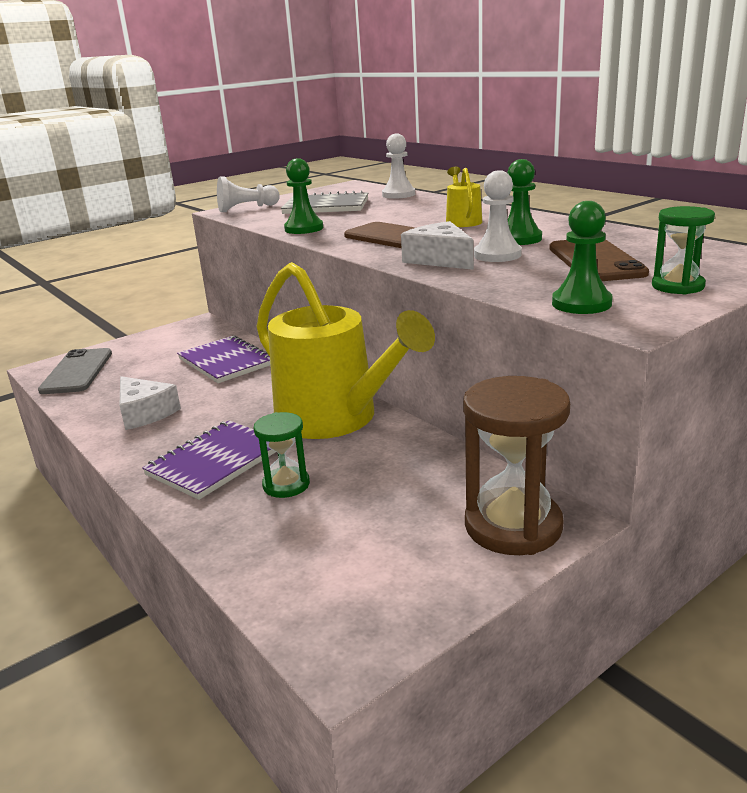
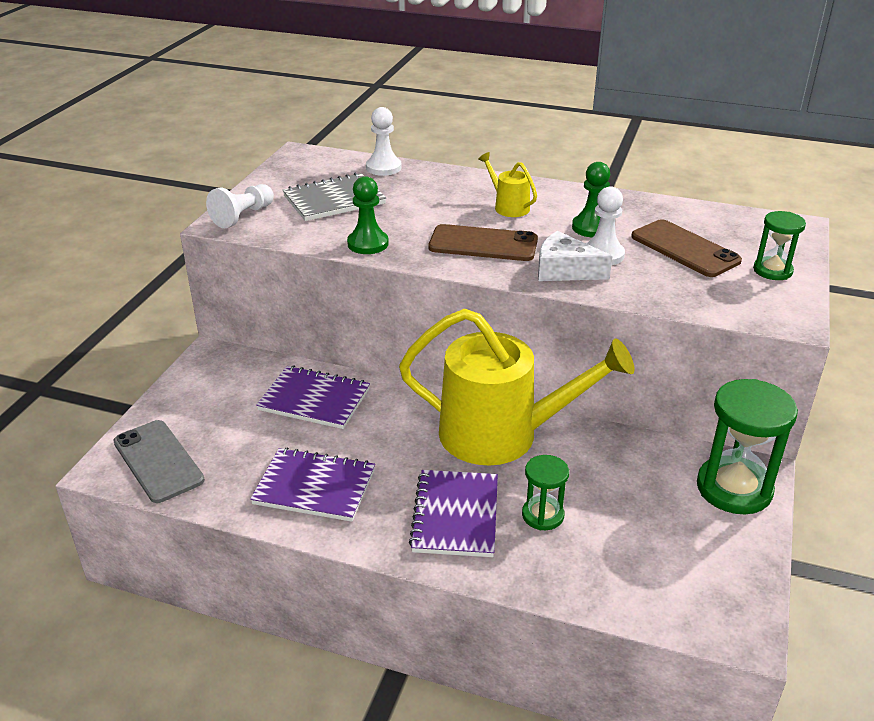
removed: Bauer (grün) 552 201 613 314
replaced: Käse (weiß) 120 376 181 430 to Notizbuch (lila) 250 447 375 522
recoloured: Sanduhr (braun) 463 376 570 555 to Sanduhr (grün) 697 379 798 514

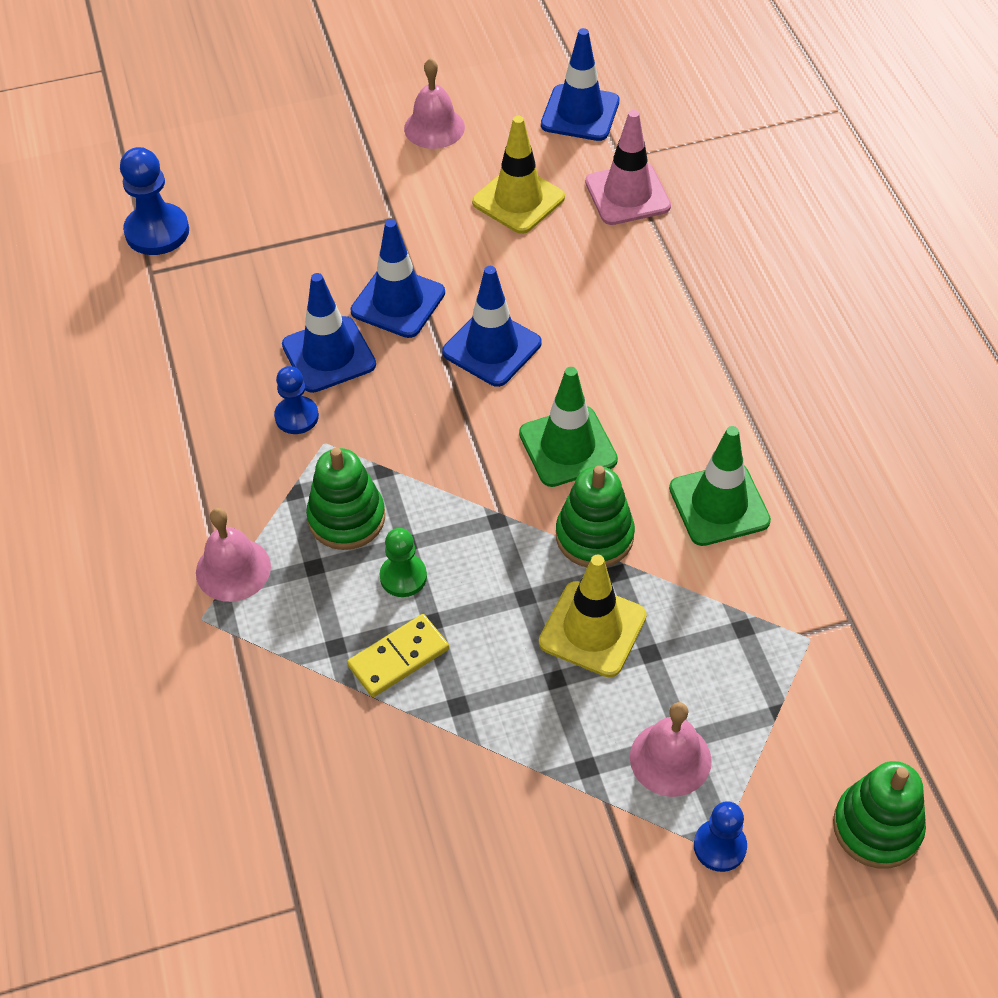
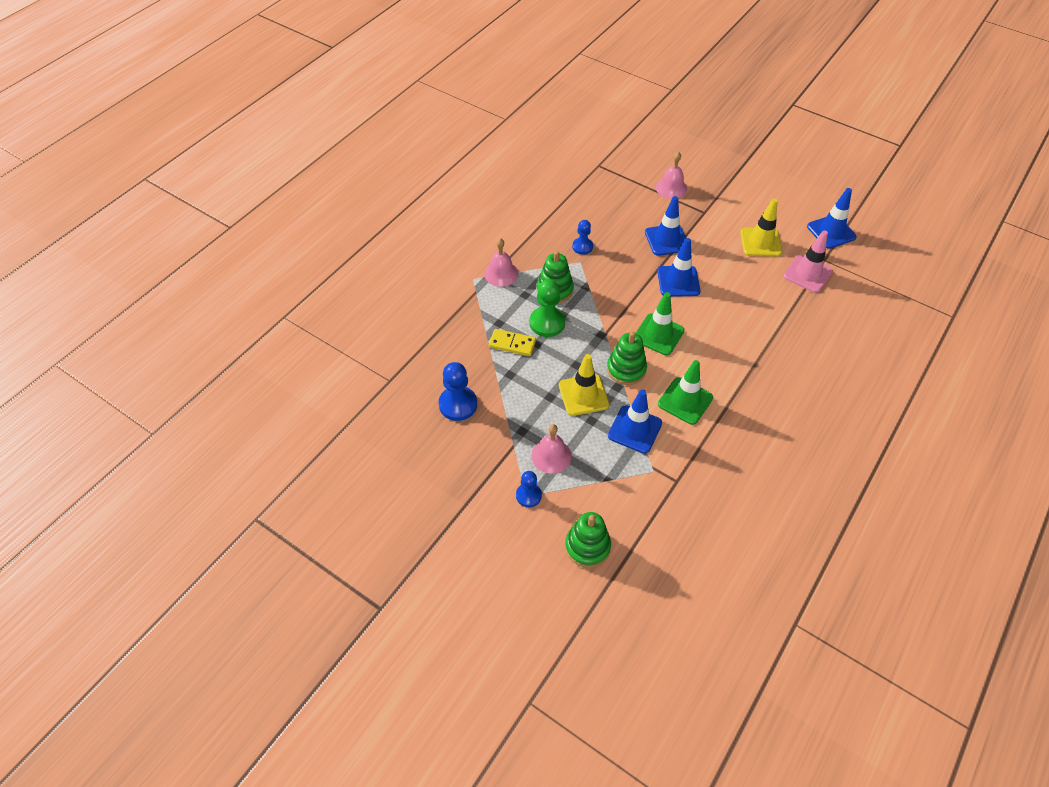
moved: Bauer (blau) 120 147 189 255 to 439 362 477 421; Leitkegel (blau) 282 273 376 393 to 608 389 662 454; Glocke (rosa) 404 58 465 149 to 656 152 687 199
resized: Bauer (grün) 380 528 427 597 = 530 279 565 337 x1.60

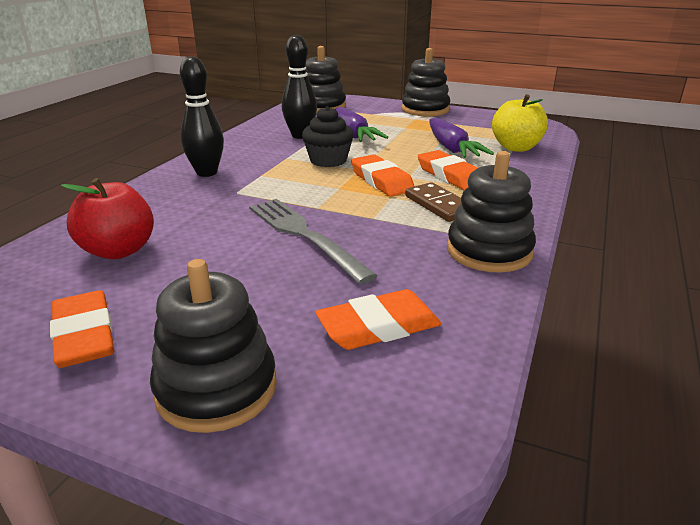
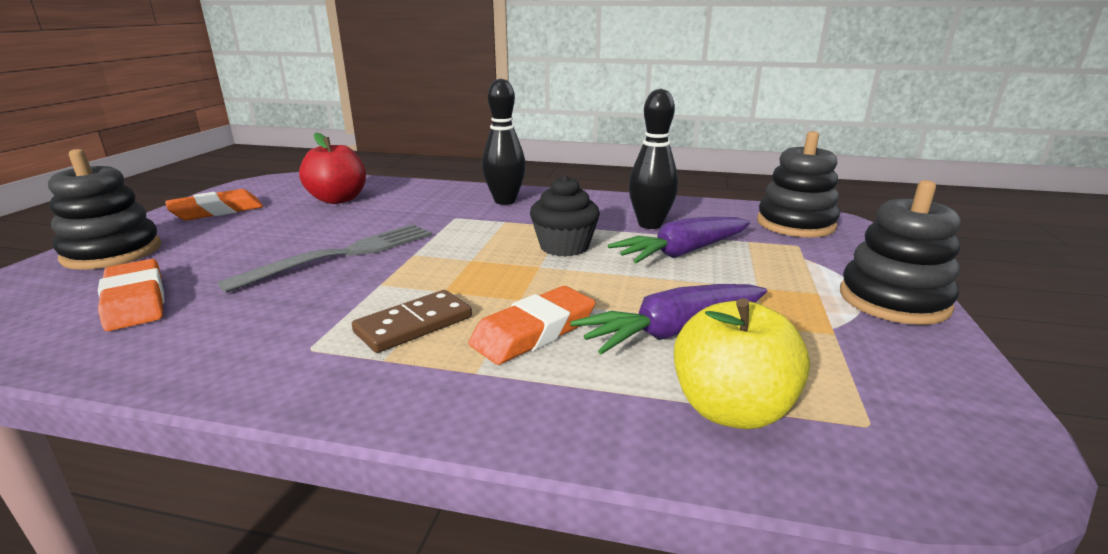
removed: Radiergummi (orange) 351 154 414 197; Stapelspielzeug (schwarz) 447 151 536 272

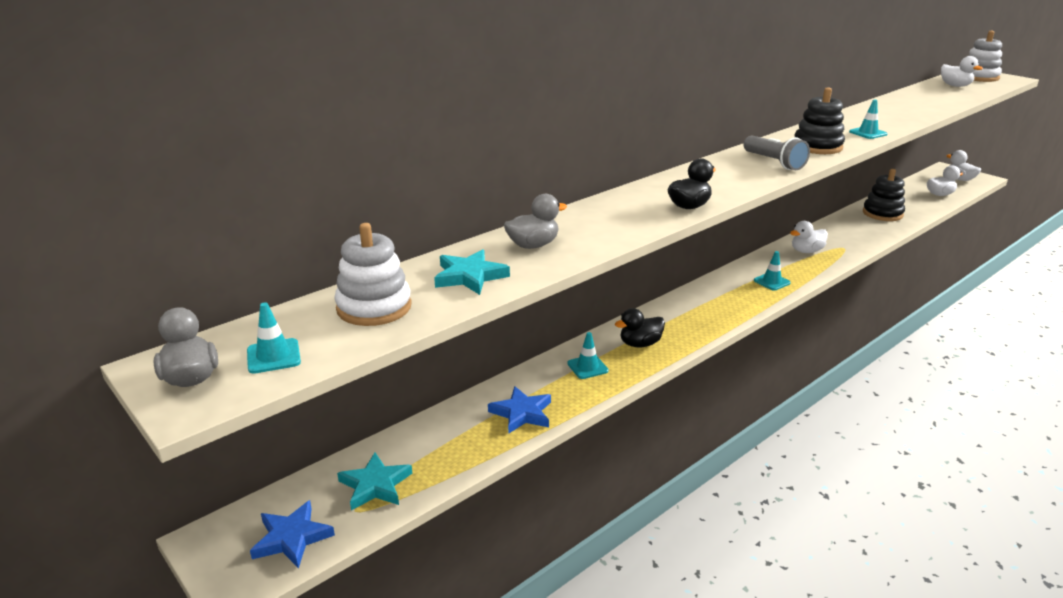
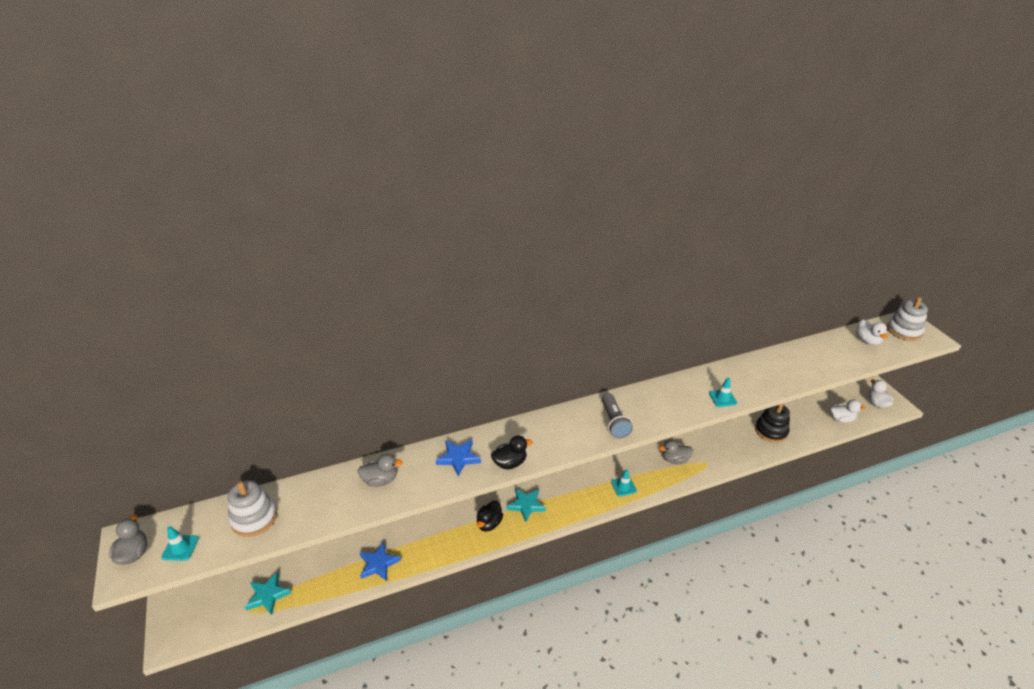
removed: Leitkegel (türkis) 567 332 609 379; Stapelspielzeug (schwarz) 794 87 845 154
moved: Stern (blau) 250 500 335 569 to 436 439 481 476; Stern (türkis) 434 249 510 295 to 507 488 546 522
recoloured: Ente (weiß) 790 221 828 253 to Ente (grau) 659 440 693 464
turned: Ente (schwarz) 615 308 665 348 = 477 500 503 532 60 degrees counterclockwise

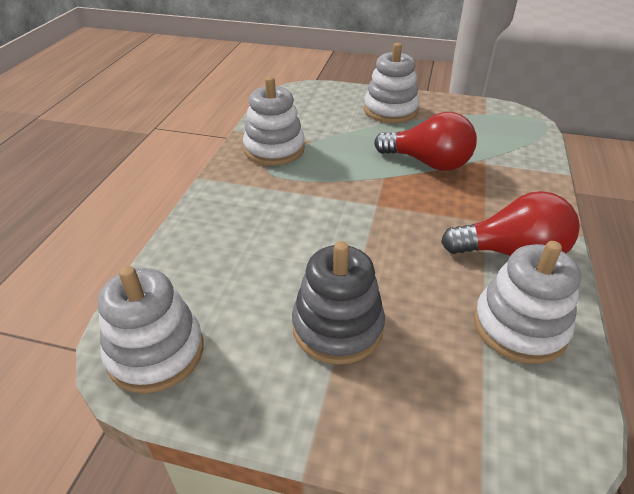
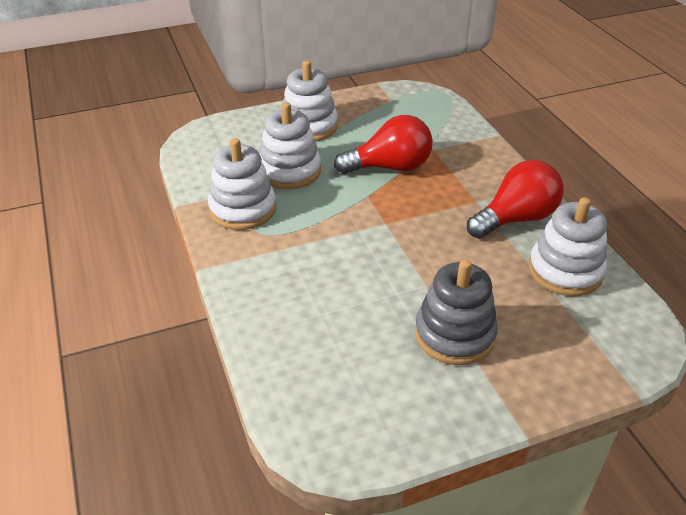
moved: Stapelspielzeug (weiß) 98 266 204 393 to 260 102 321 189

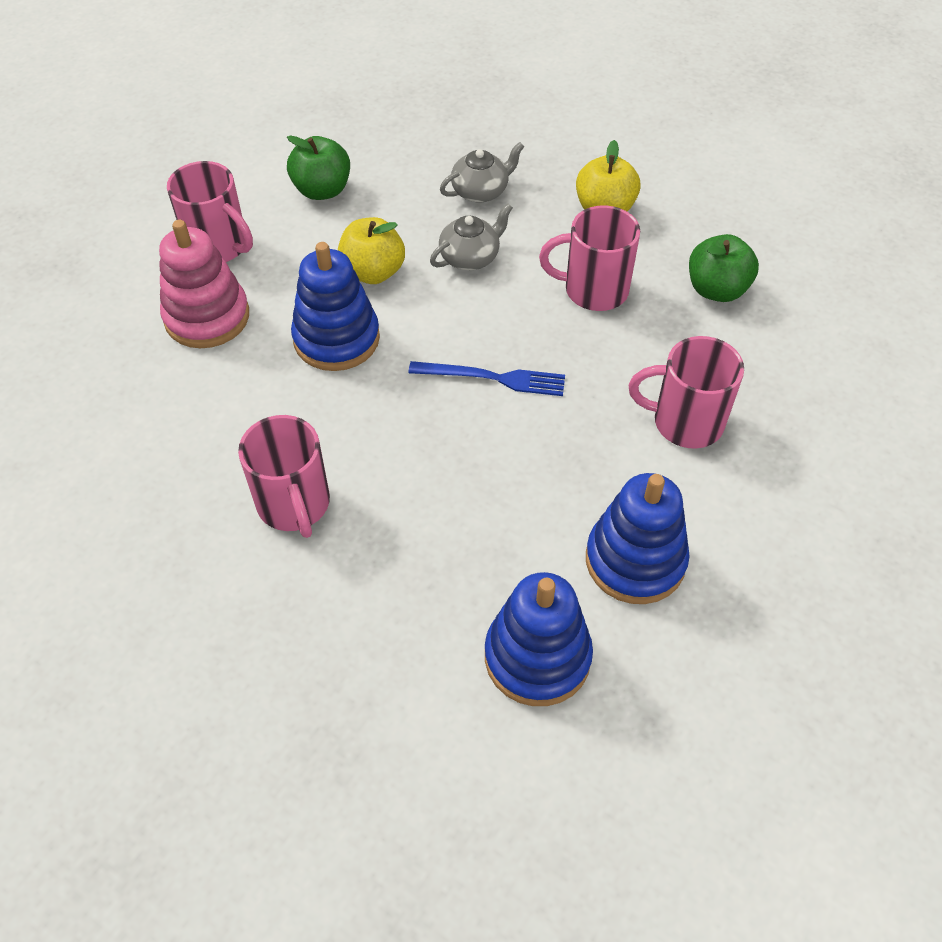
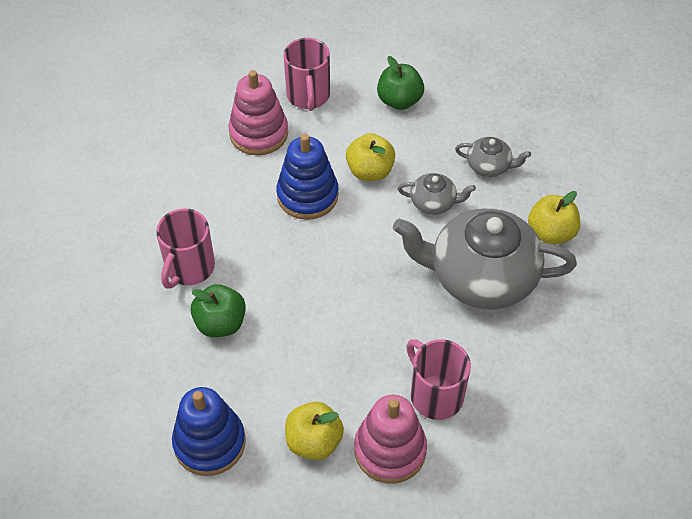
removed: Gabel (blau) 408 361 565 396
added: Stapelspielzeug (rosa) 354 395 427 483
moved: Apfel (grün) 689 234 759 302 to 191 284 246 337
replaced: Stapelspielzeug (blau) 586 473 690 604 to Apfel (gelb) 285 402 344 460; Tasse (rosa) 539 205 640 311 to Teekanne (grau) 393 208 577 309

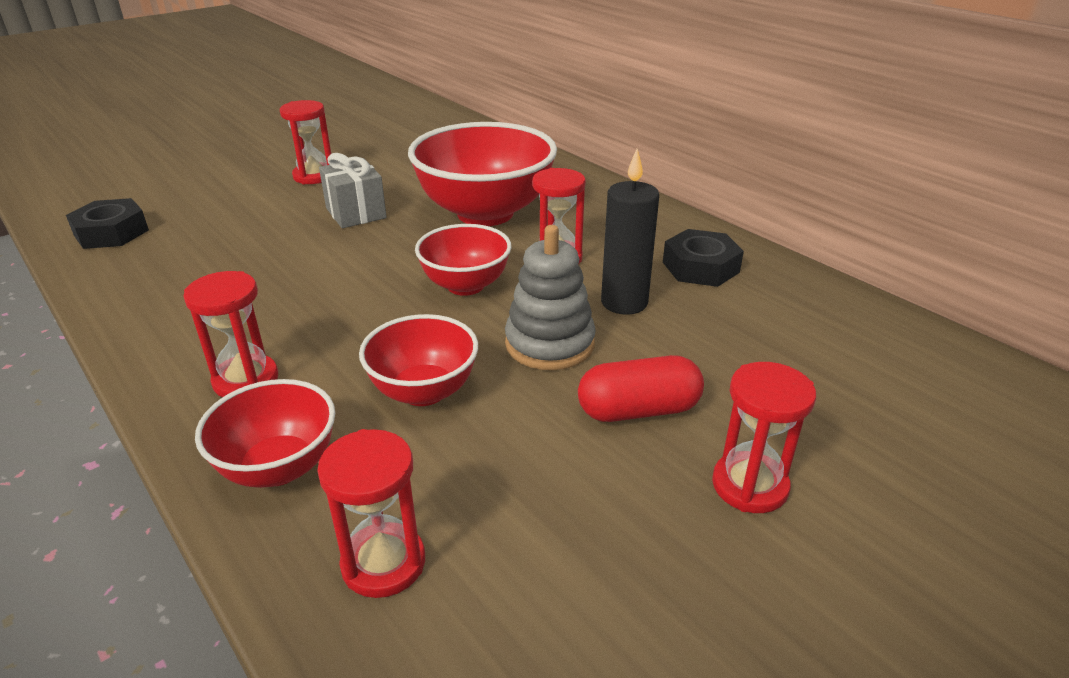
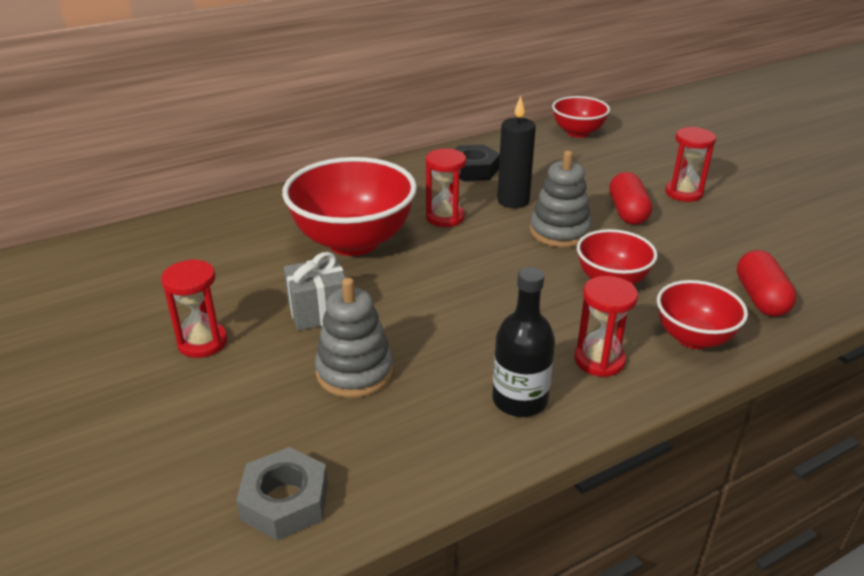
added: Stapelspielzeug (grau) 315 278 393 398; Flasche (schwarz) 492 267 555 417
moved: Schüssel (rot) 415 224 512 296 to 552 96 610 138
replaced: Sanduhr (rot) 317 429 425 598 to Kapsel (rot) 737 250 797 317
recoloured: Sechskantmutter (schwarz) 66 198 149 249 to Sechskantmutter (grau) 236 447 328 541

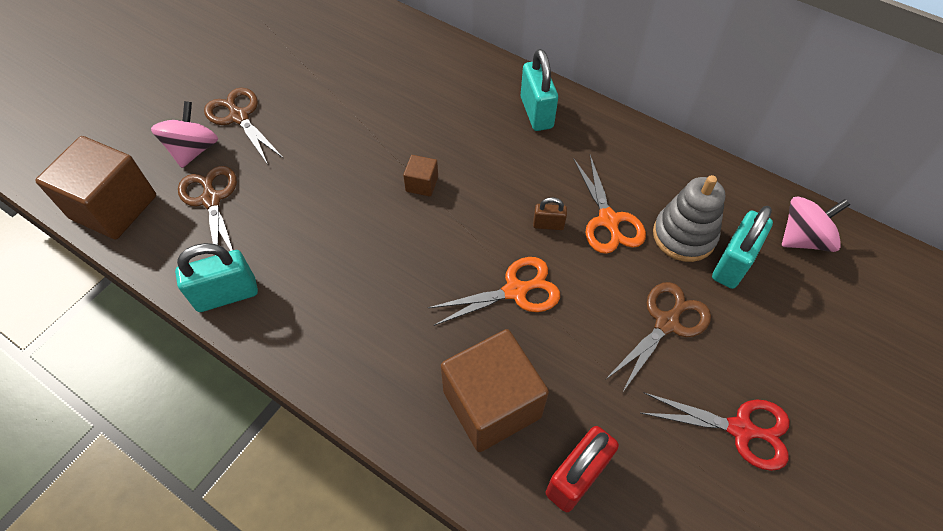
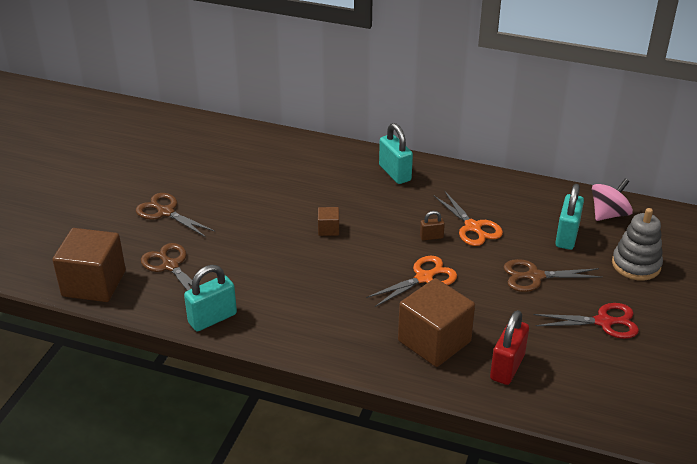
removed: Kreisel (rosa) 151 101 218 168
moved: Stapelspielzeug (grau) 653 175 725 262 to 612 208 663 281
turned: Schere (braun) 605 282 711 393 = 504 259 603 292 120 degrees counterclockwise

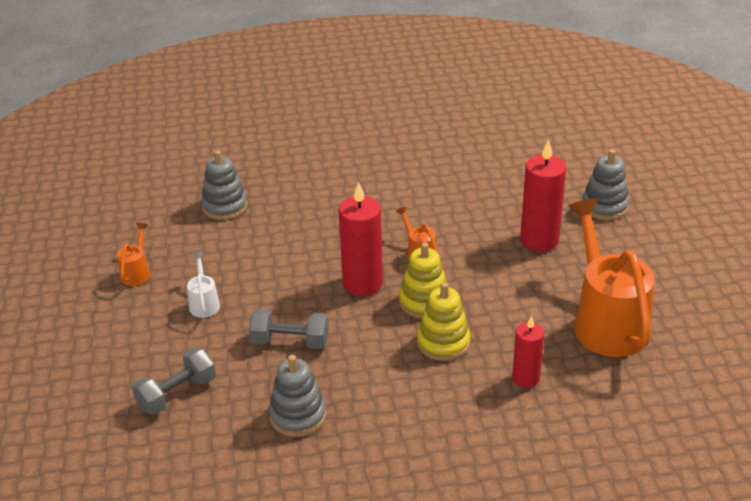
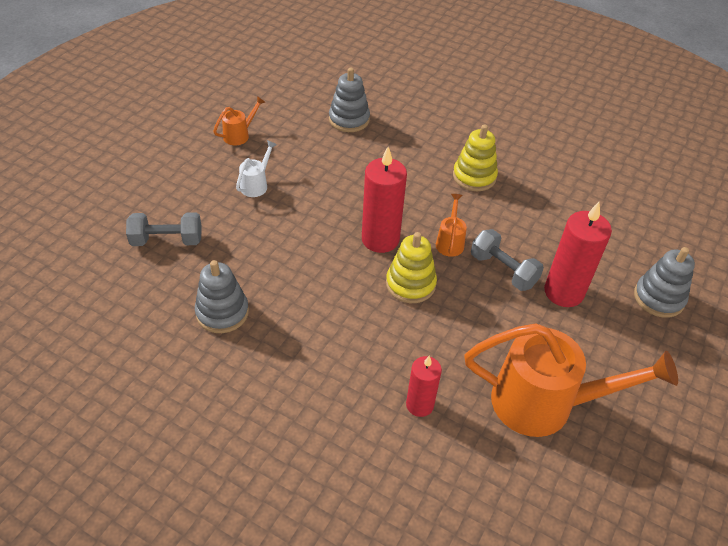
moved: Stapelspielzeug (gelb) 417 282 471 361 to 453 124 498 191; Hantel (grau) 249 309 329 349 to 471 229 544 291
turned: Gießkanne (orange) 569 199 655 357 = 464 323 678 437 75 degrees clockwise

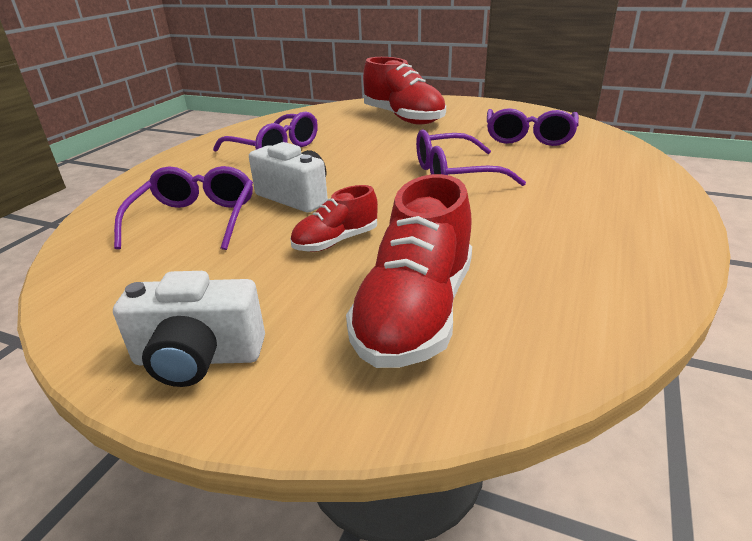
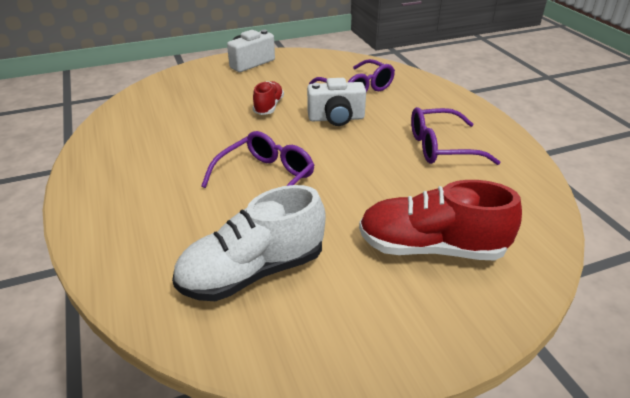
removed: Schuh (rot) 346 174 472 368
replaced: Brille (lila) 487 108 579 146 to Schuh (weiß) 172 185 326 301

